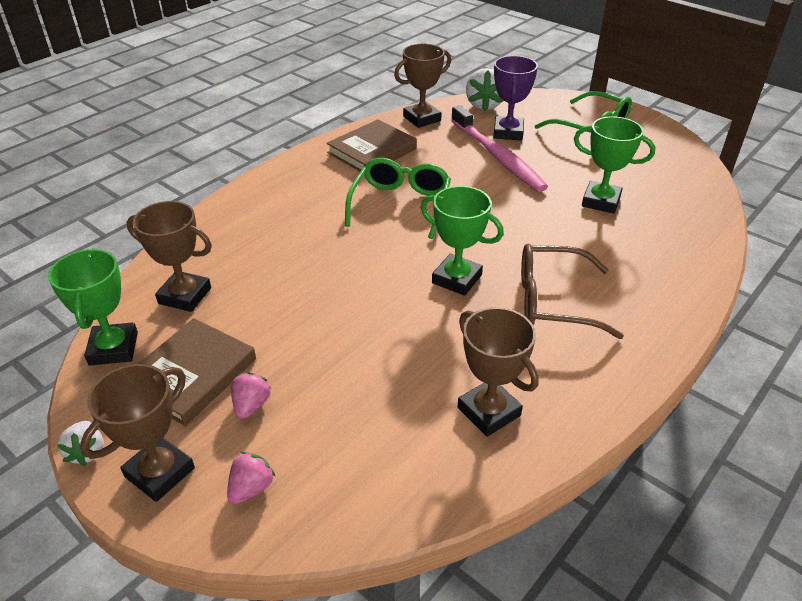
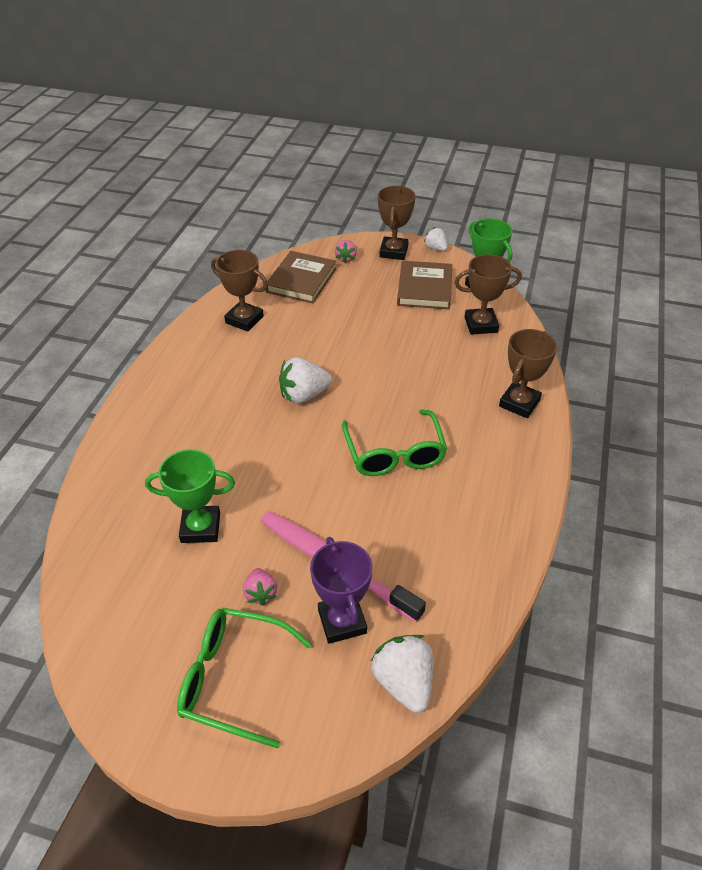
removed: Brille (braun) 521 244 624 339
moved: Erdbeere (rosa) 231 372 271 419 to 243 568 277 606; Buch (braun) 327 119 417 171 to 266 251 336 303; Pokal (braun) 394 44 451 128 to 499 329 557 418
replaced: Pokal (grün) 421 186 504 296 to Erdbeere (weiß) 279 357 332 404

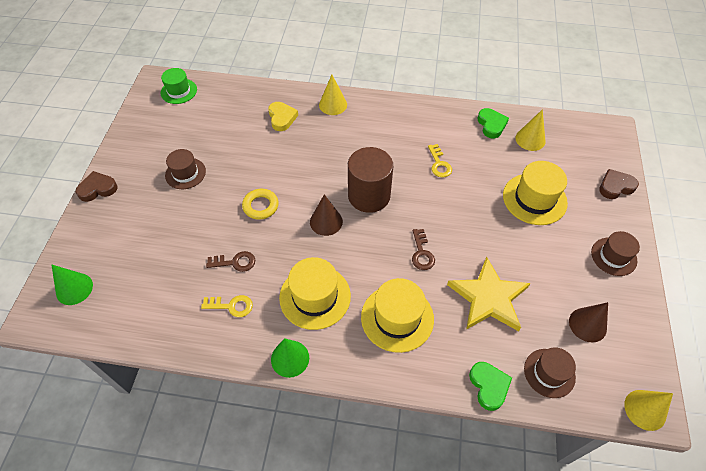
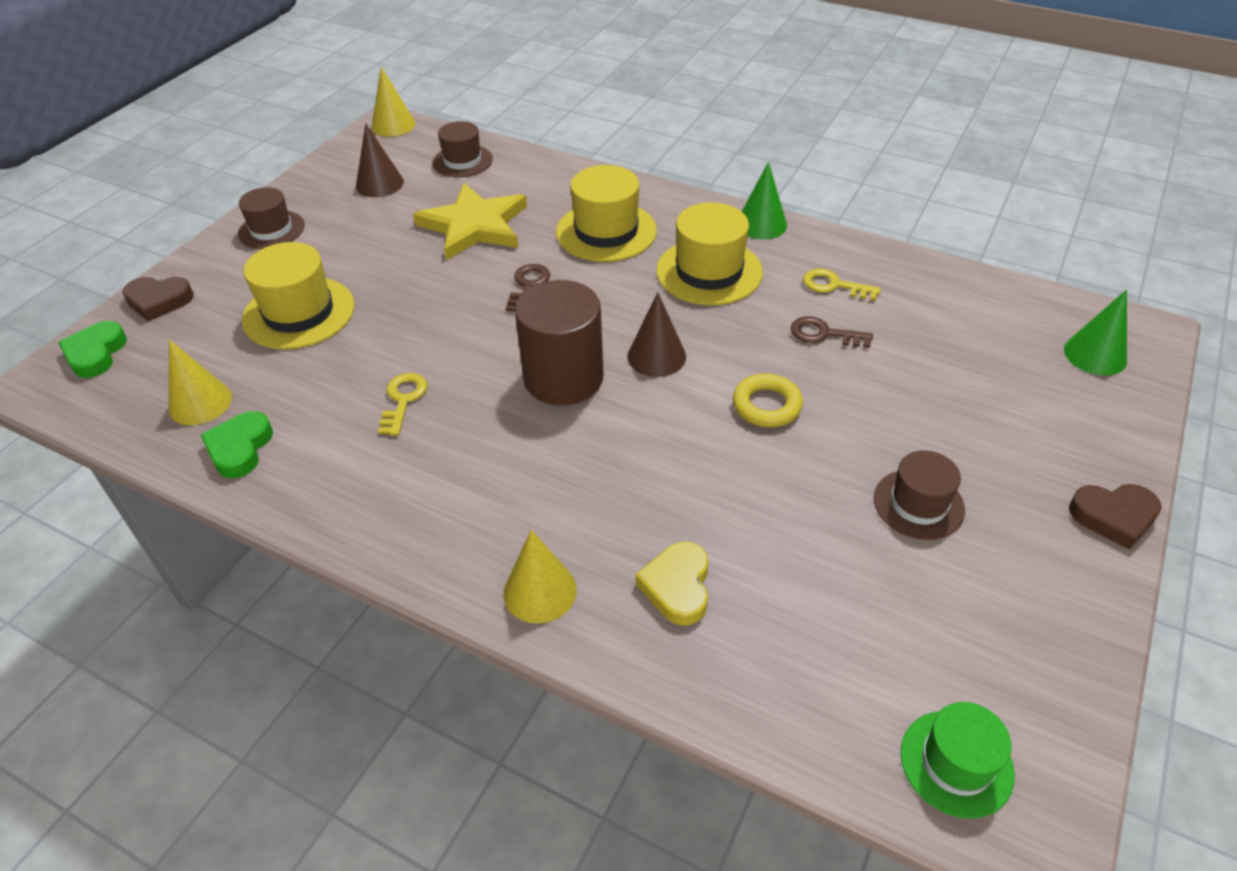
moved: Herz (grün) 469 362 512 411 to 58 321 127 378

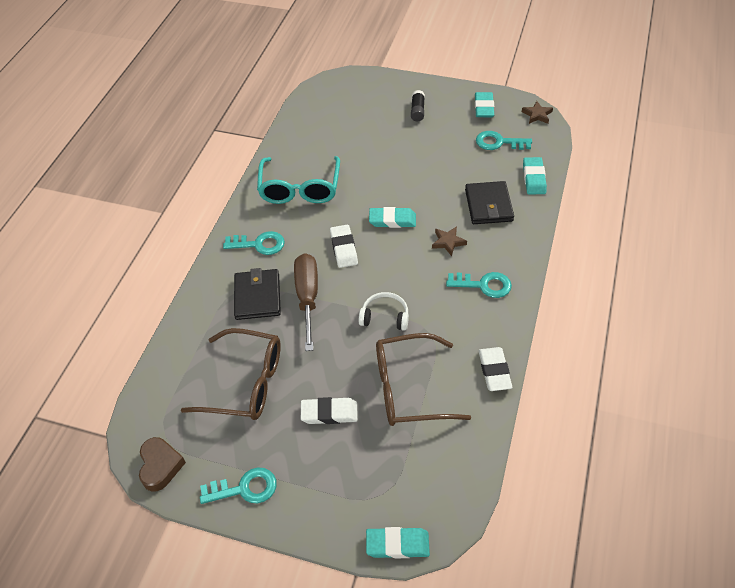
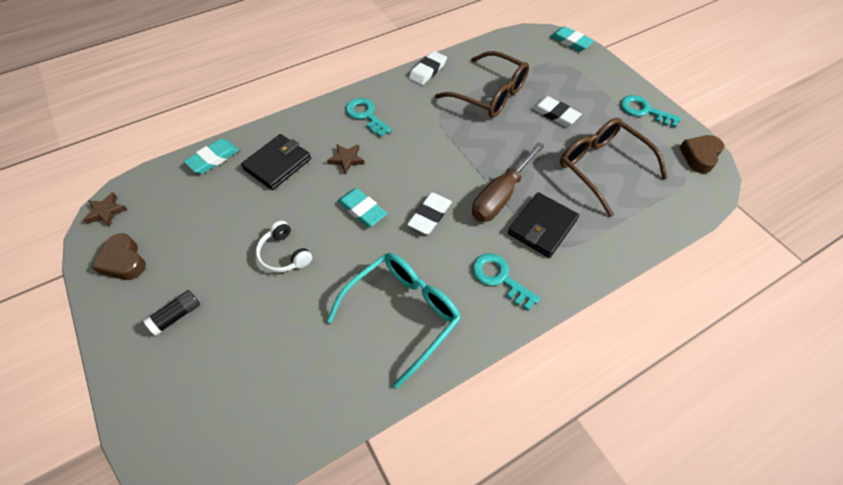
removed: Schlüssel (türkis) 476 131 532 150
moved: Kopfhörer (weiß) 359 292 409 331 to 256 221 312 272
replaced: Radiergummi (türkis) 475 92 494 117 to Herz (braun) 92 233 146 280

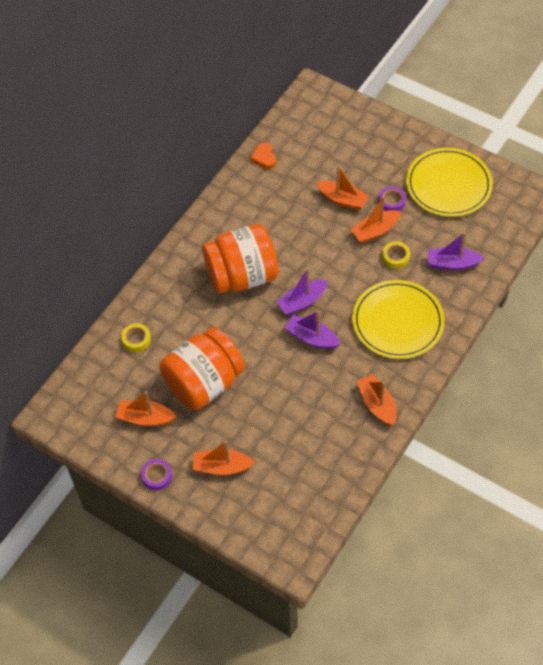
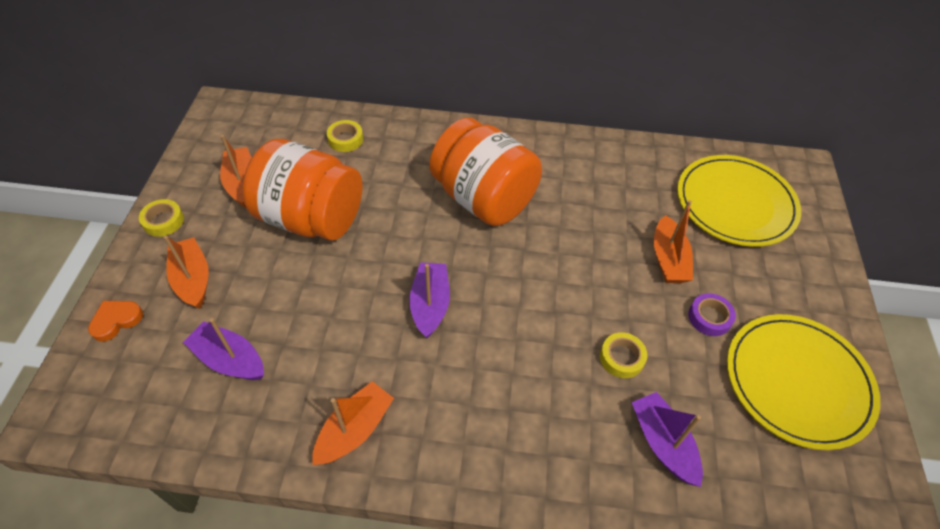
removed: Boot (orange) 351 196 401 243
moved: Herz (orange) 251 143 276 169 to 88 301 143 342; Boot (lila) 276 268 328 315 to 183 318 264 380; Teller (gelb) 352 280 445 359 to 677 155 801 247
recoloured: Klebeband (lila) 141 459 172 490 to Klebeband (gelb) 139 199 184 237

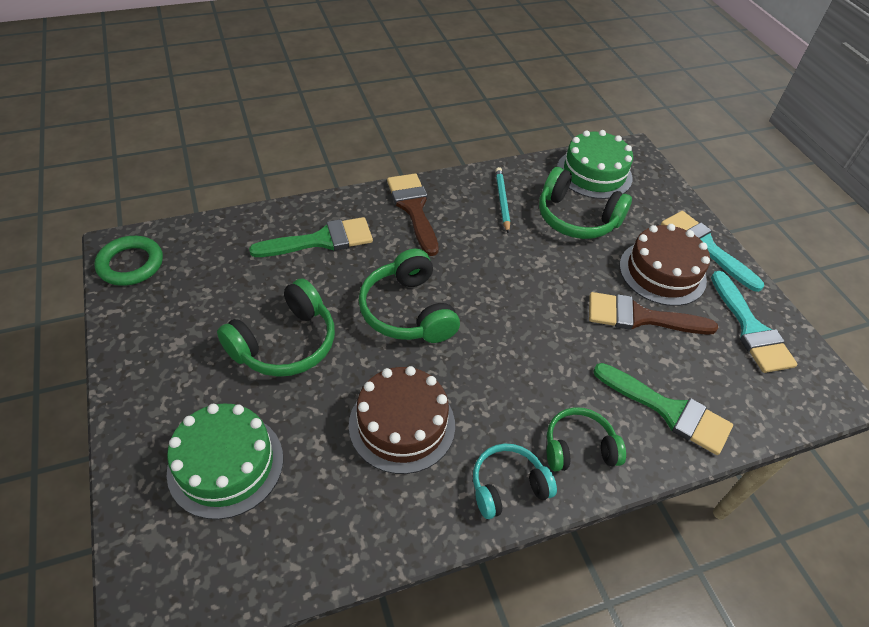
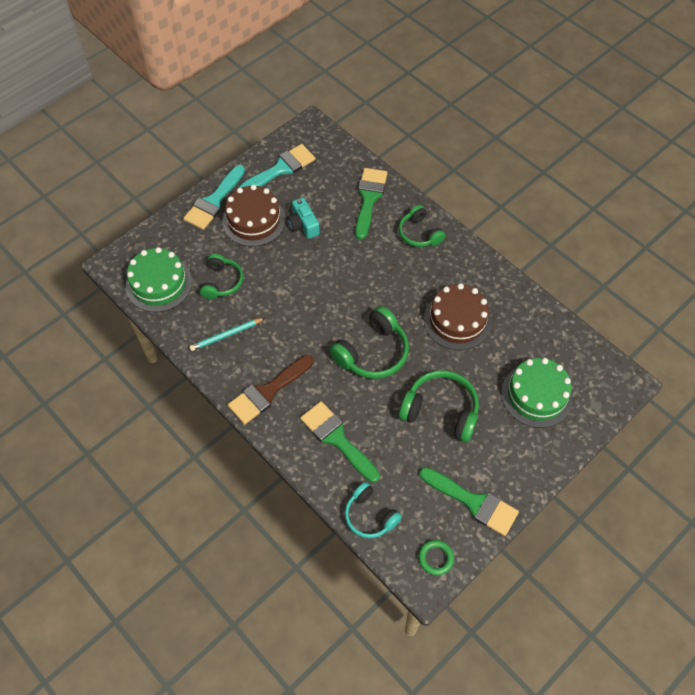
added: Pinsel (grün) 419 467 519 536
moved: Kopfhörer (türkis) 473 443 557 519 to 345 482 402 538
replaced: Pinsel (braun) 589 292 718 335 to Kamera (türkis) 287 197 320 239
resized: Kopfhörer (grün) 539 167 632 239 = 200 254 243 299 x0.65; Ring (grün) 95 236 163 286 = 418 540 454 575 x0.65

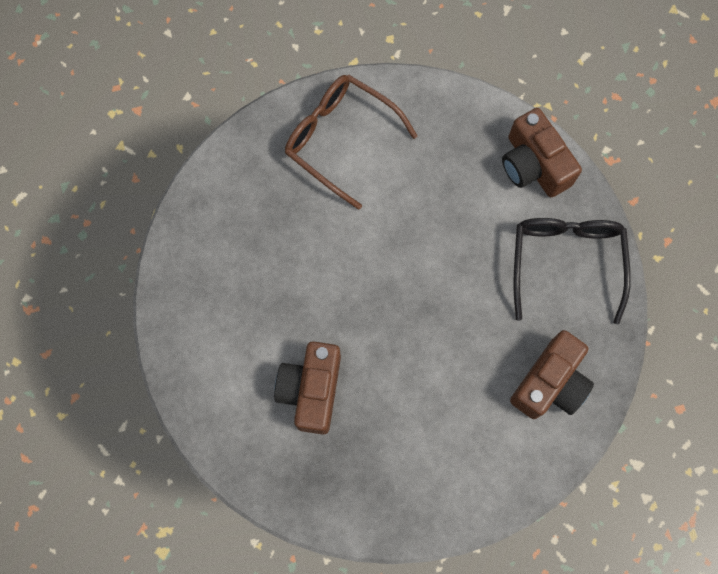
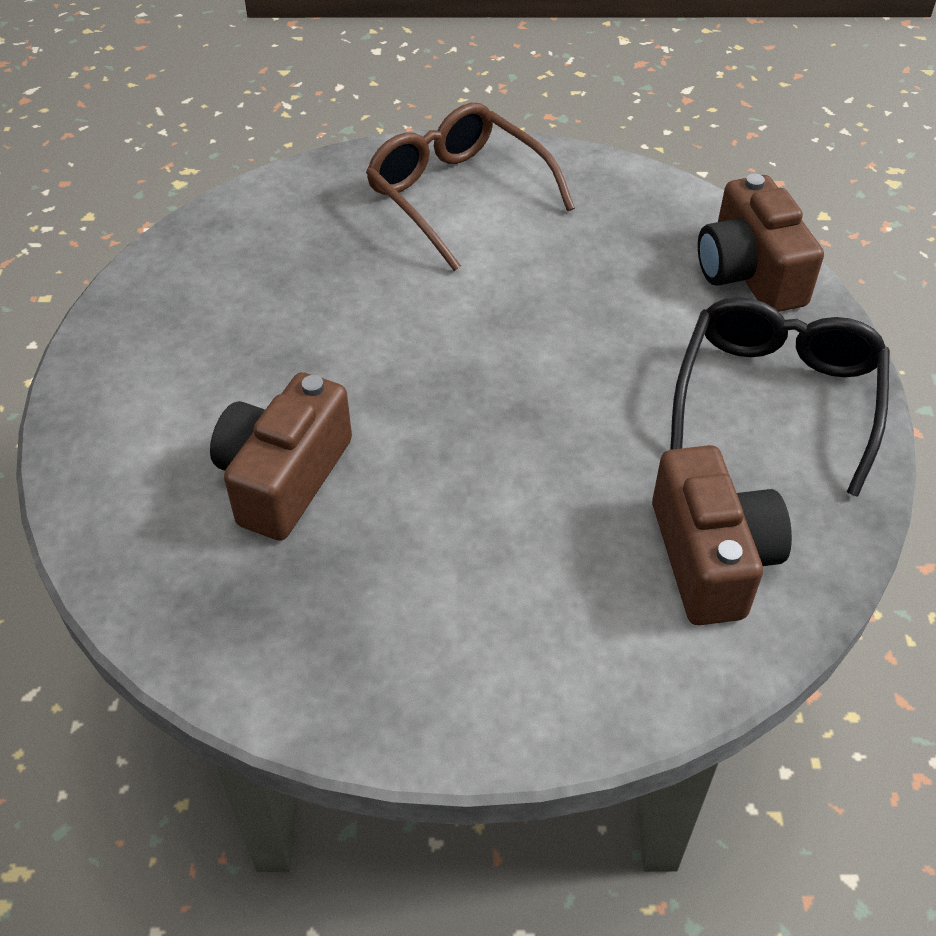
turned: Kamera (braun) 510 330 594 419 = 652 445 792 625 60 degrees counterclockwise

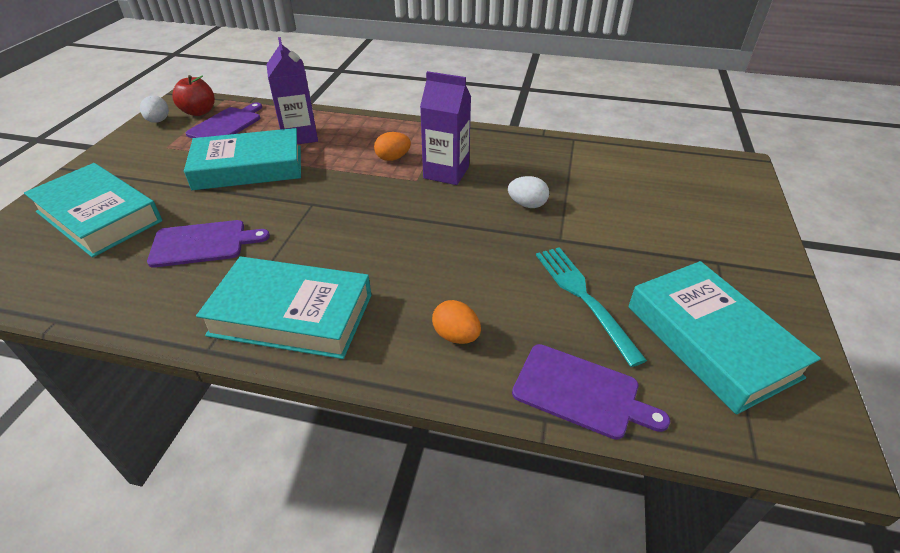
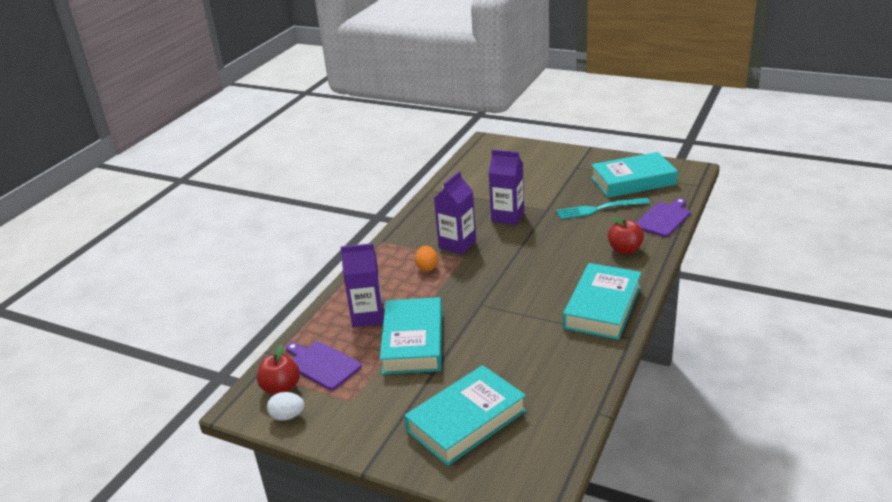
removed: Schneidebrett (lila) 147 220 270 268
replaced: Ei (weiß) 508 176 549 208 to Getränkekarton (lila) 489 149 524 225; Ei (orange) 432 300 481 344 to Apfel (rot) 608 217 644 254

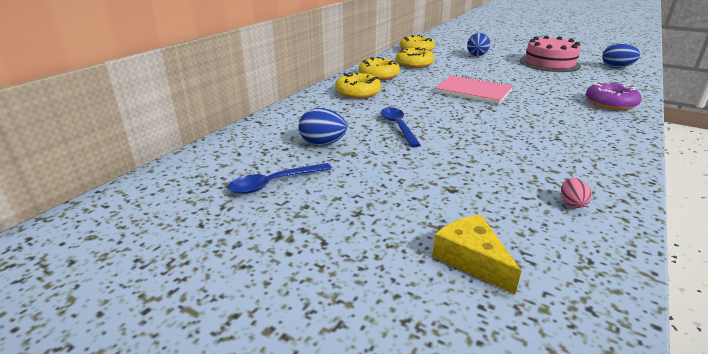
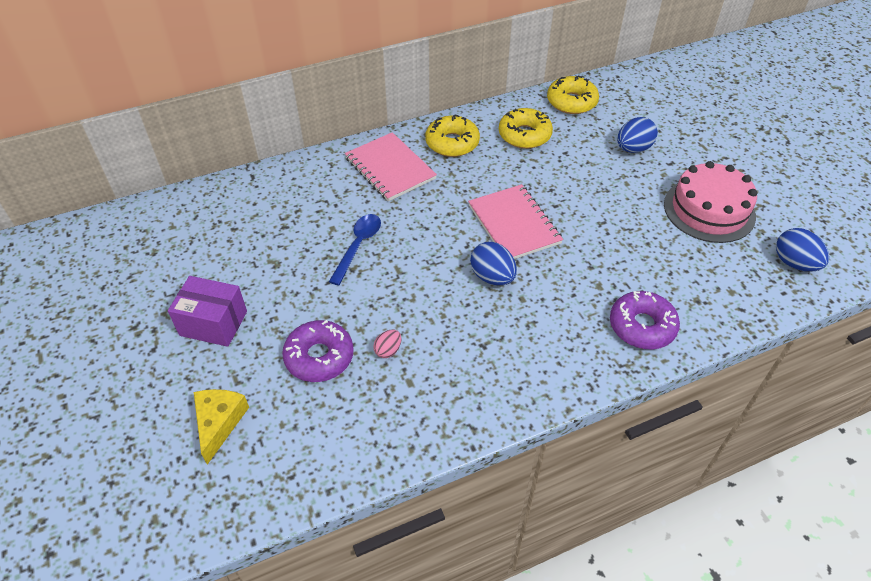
removed: Löffel (blau) 227 163 332 194
added: Schachtel (lila) 168 276 247 347; Donut (lila) 282 320 354 382
moved: Ei (rosa) 561 178 592 208 to 373 330 401 358; Ei (blau) 299 108 347 145 to 470 242 517 286
replaced: Donut (gelb) 335 72 381 99 to Notizbuch (rosa) 345 132 437 201

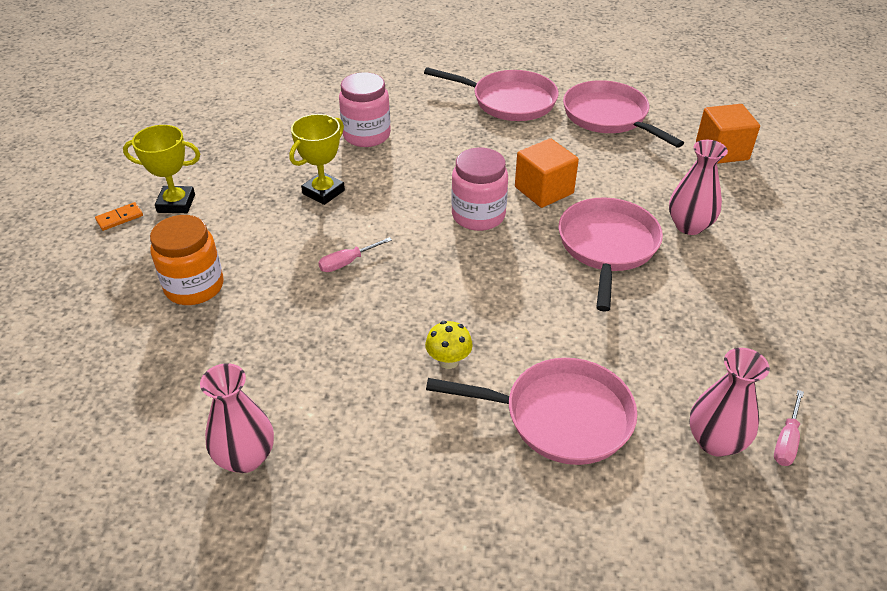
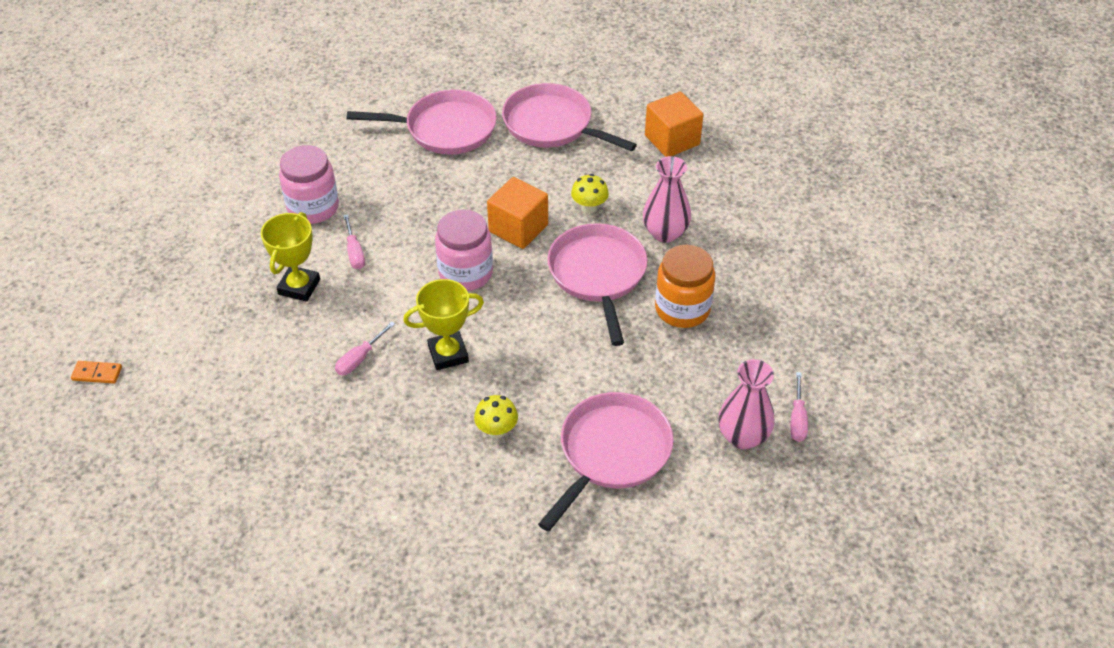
removed: Vase (rosa) 200 363 274 473
added: Schraubenzieher (rosa) 343 214 365 269; Pilz (gelb) 571 174 609 214
moved: Pokal (gelb) 123 125 200 213 to 403 279 484 370; Einmachglas (orange) 150 215 223 305 to 655 245 715 328
turned: Dominostein (orange) 95 202 143 231 = 71 361 122 384 60 degrees clockwise; Pfanne (rosa) 426 358 637 465 = 538 392 674 532 45 degrees counterclockwise

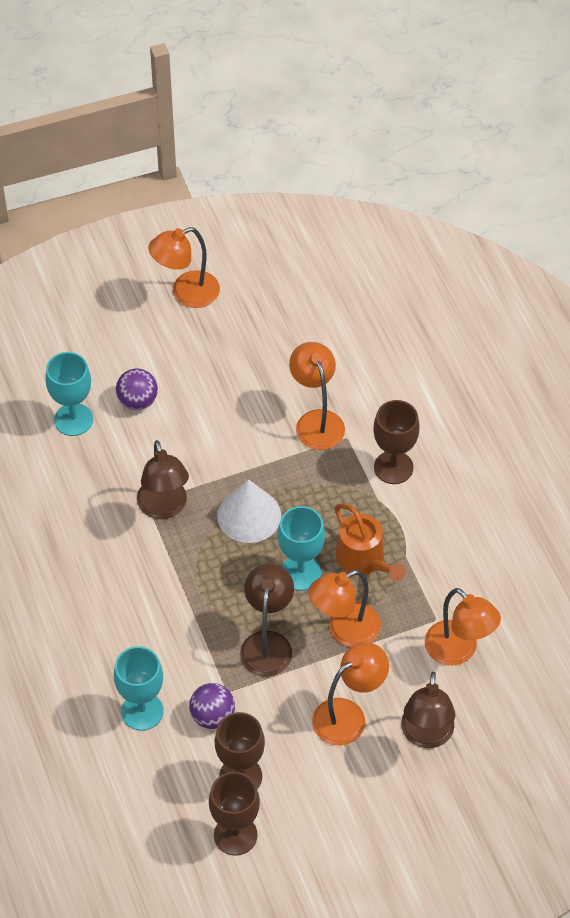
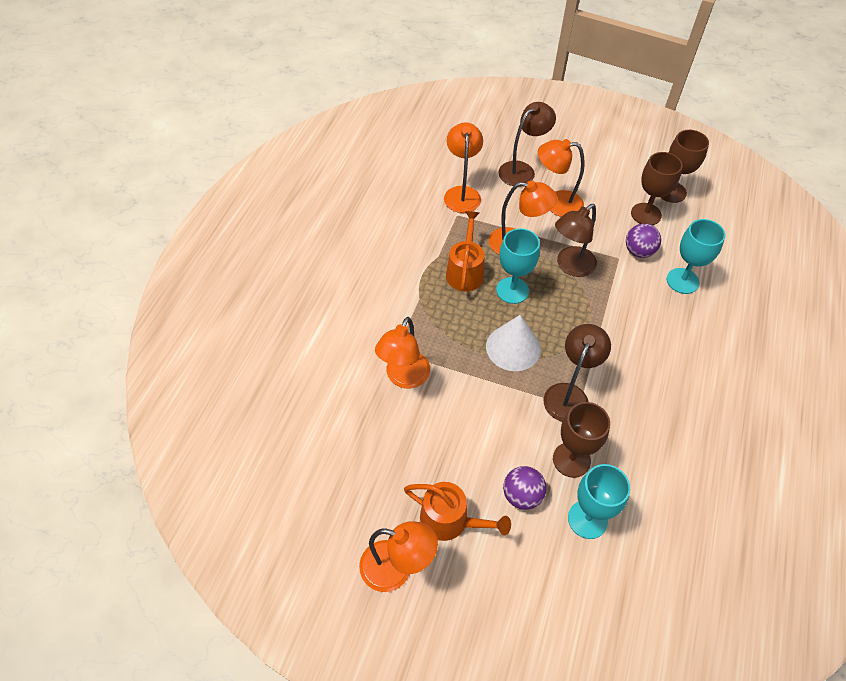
added: Gießkanne (orange) 404 482 511 541
moved: Kelch (braun) 373 400 420 484 to 553 402 610 478

